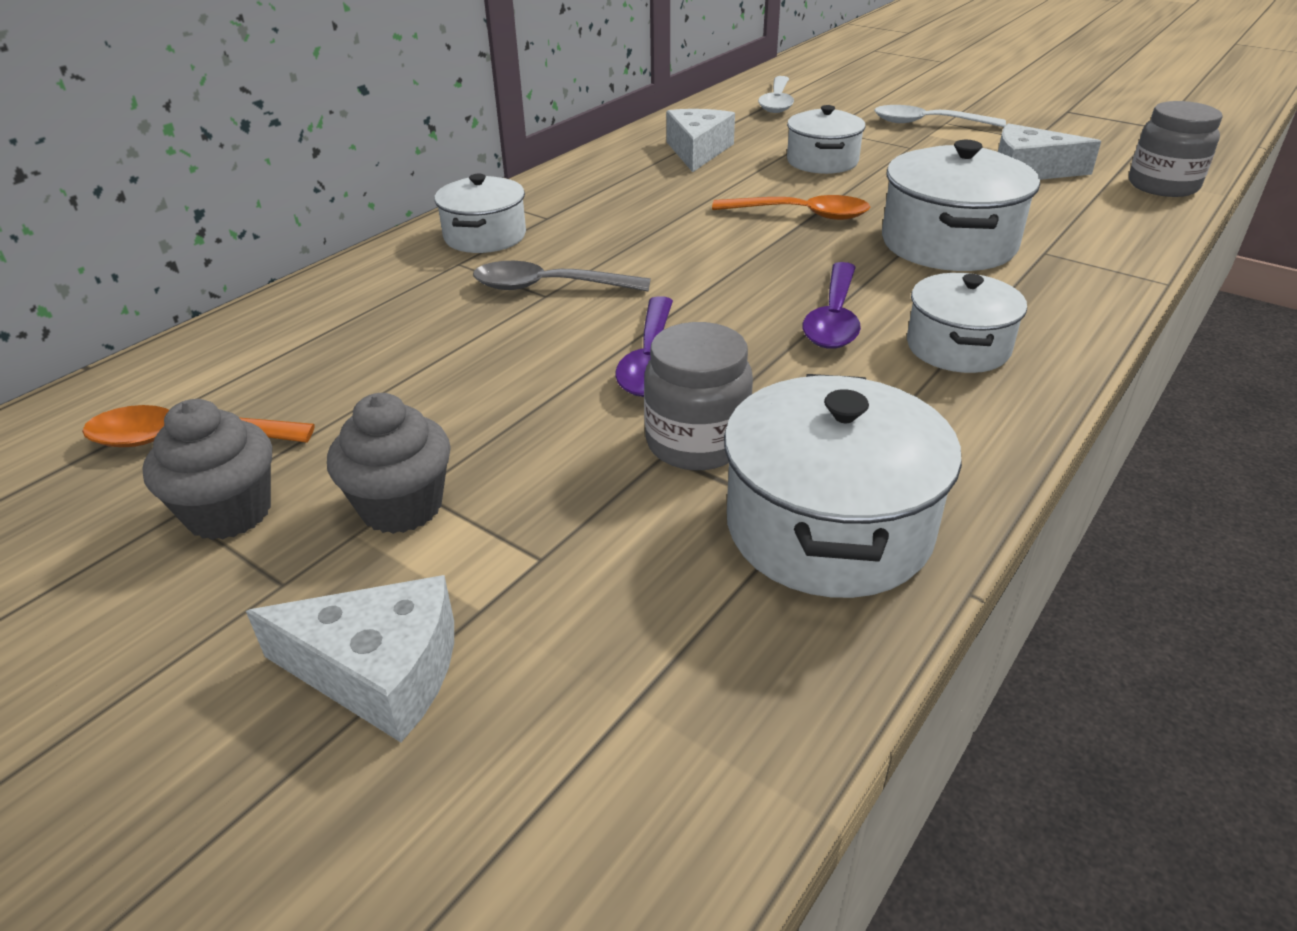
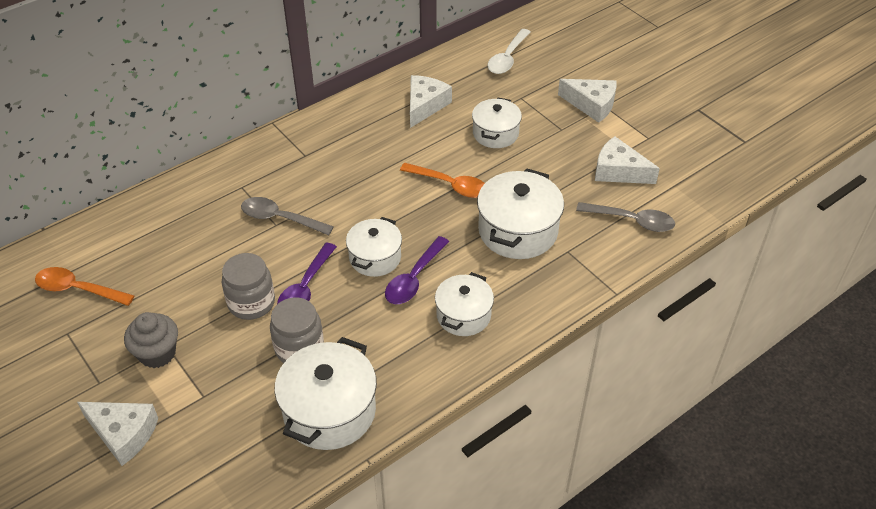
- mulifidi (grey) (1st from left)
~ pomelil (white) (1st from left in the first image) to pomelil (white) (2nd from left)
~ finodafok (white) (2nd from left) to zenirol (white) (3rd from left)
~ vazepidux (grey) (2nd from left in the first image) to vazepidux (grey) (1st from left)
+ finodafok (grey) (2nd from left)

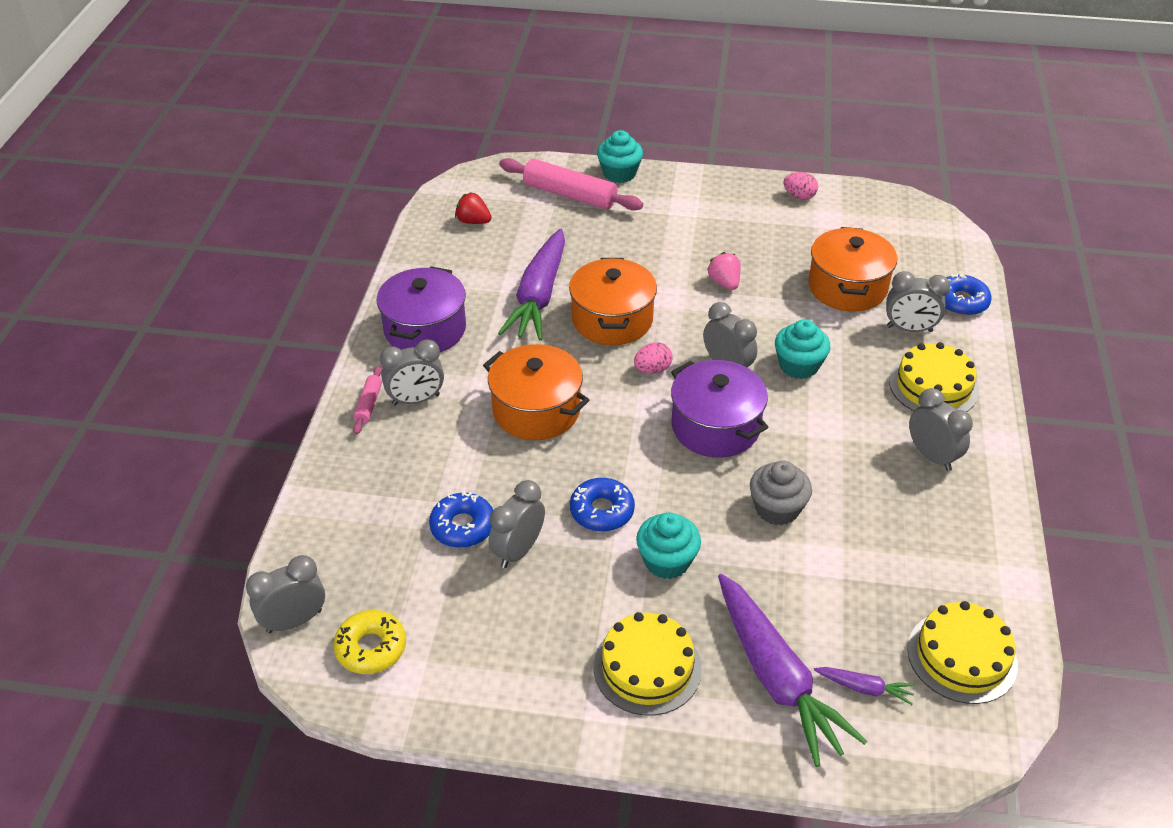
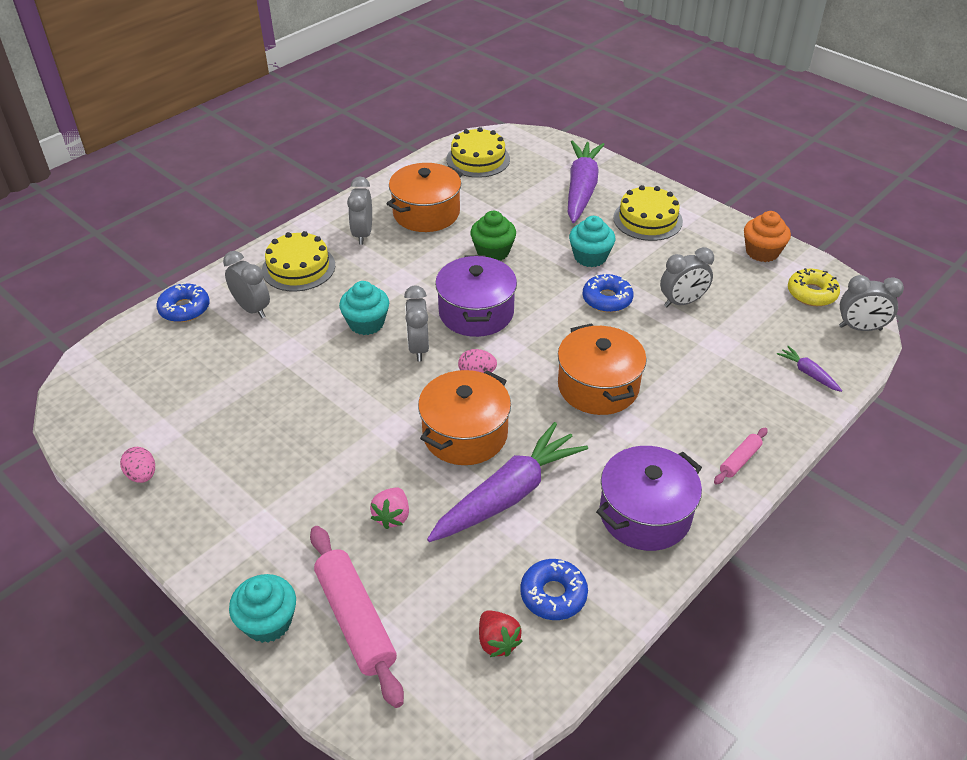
- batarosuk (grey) (2nd from left)
~ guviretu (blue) (1st from left in the first image) to guviretu (blue) (2nd from left)
~ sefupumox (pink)
~ mulifidi (grey) to mulifidi (green)
~ pomelil (orange) (3rd from left in the first image) to pomelil (orange) (1st from left)
~ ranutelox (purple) (3rd from left)
+ mulifidi (orange)

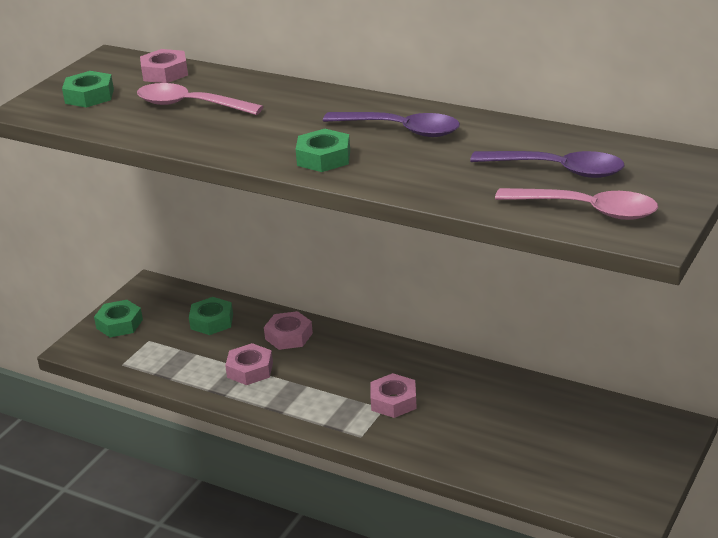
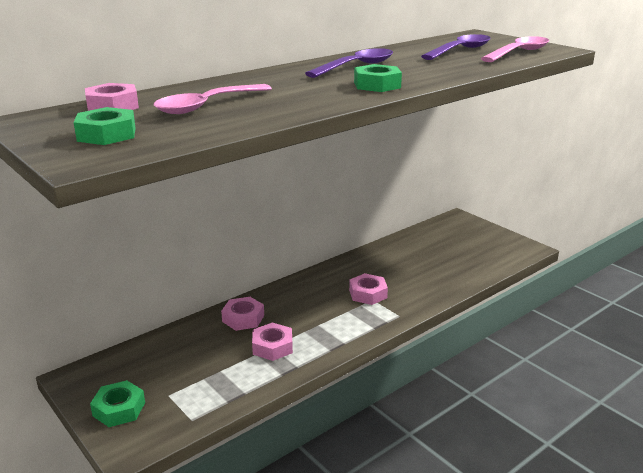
- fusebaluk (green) (3rd from left)

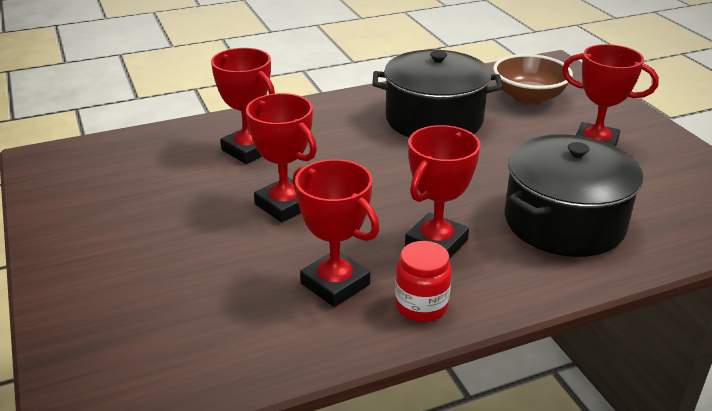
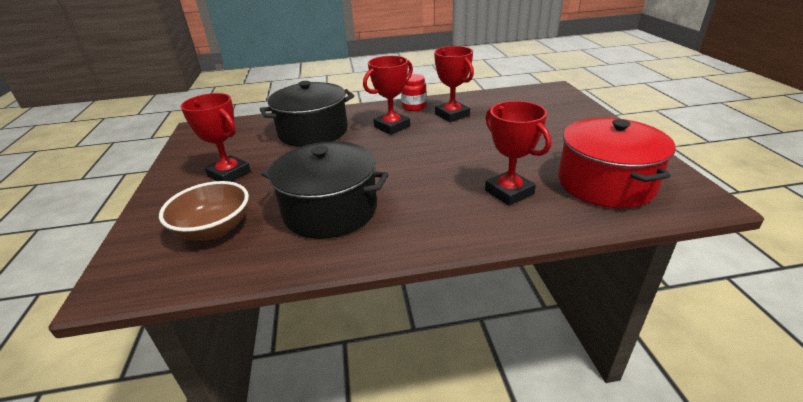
- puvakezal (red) (2nd from left)
+ pomelil (red)

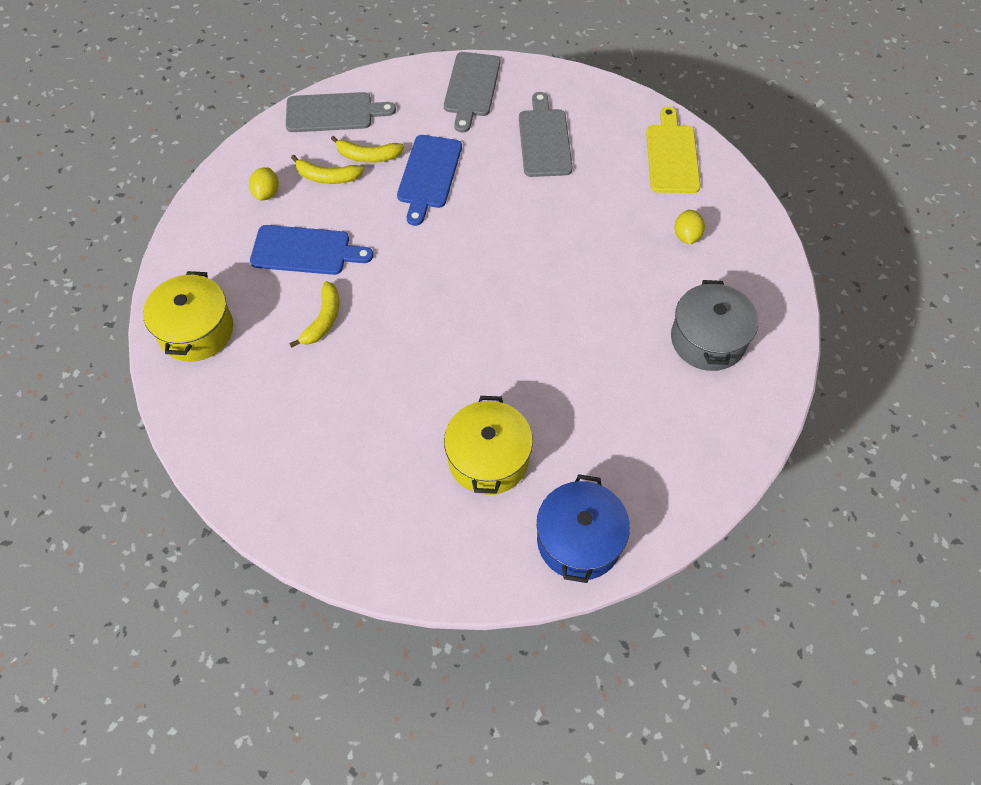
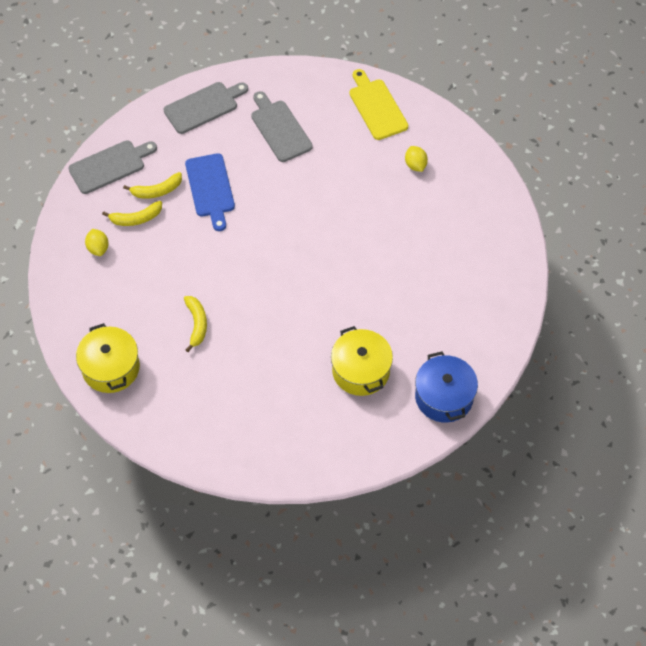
- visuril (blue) (1st from left)
~ visuril (grey) (2nd from left) 105 degrees counterclockwise
- pomelil (grey)

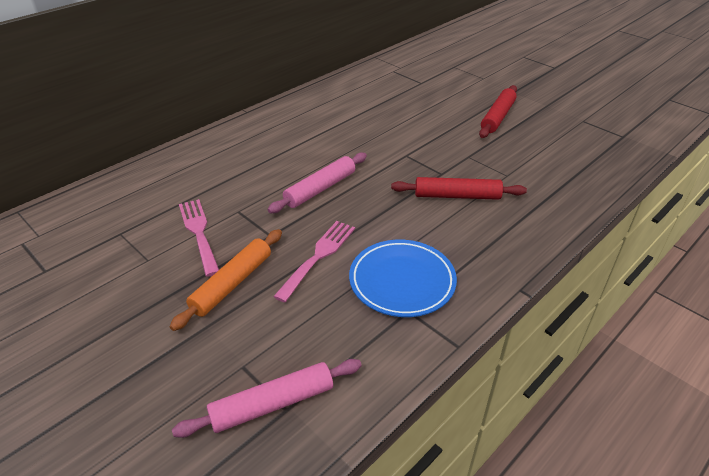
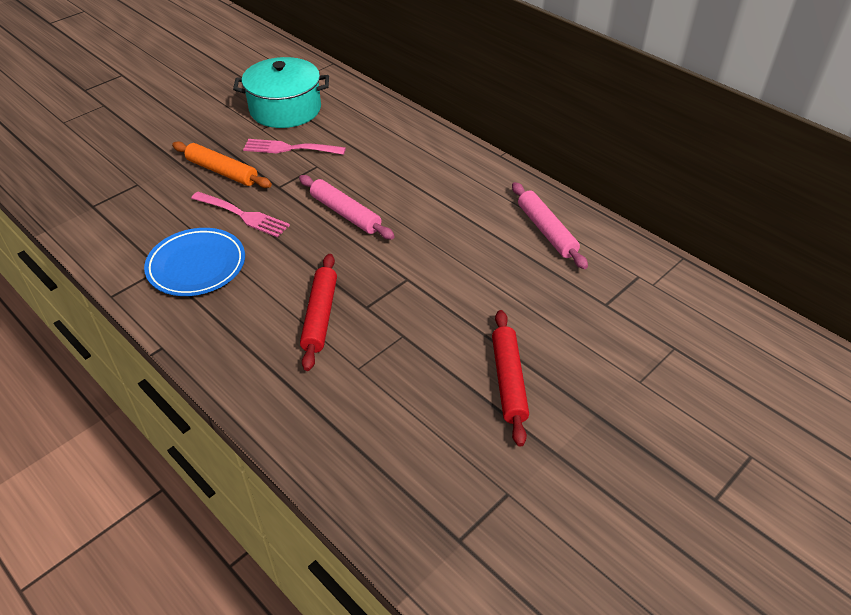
~ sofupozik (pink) (1st from left in the first image) to sofupozik (pink) (2nd from left)
~ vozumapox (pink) (1st from left in the first image) 150 degrees counterclockwise
~ sofupozik (red) (2nd from left) 60 degrees clockwise
+ pomelil (turquoise)

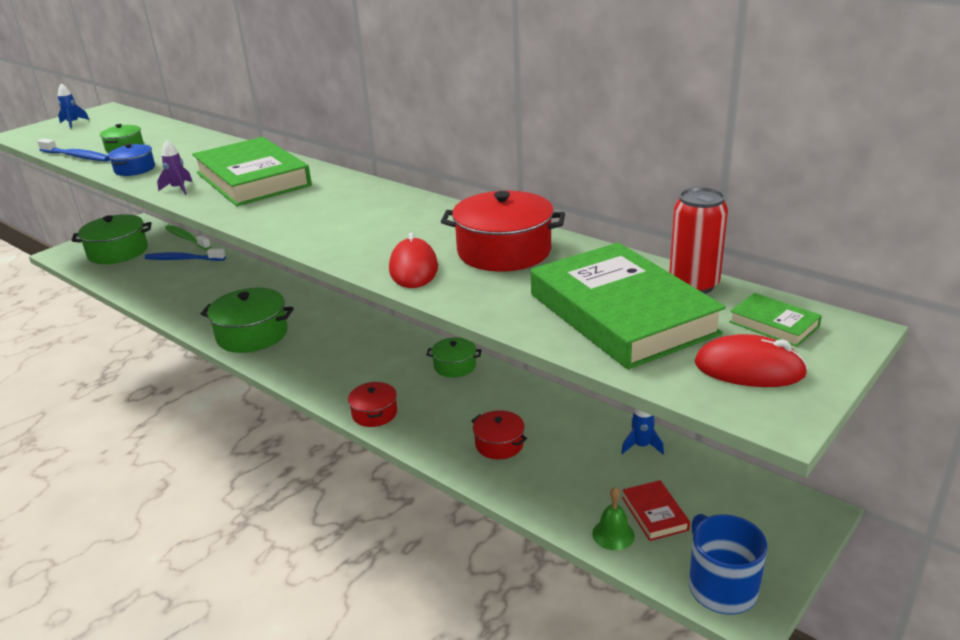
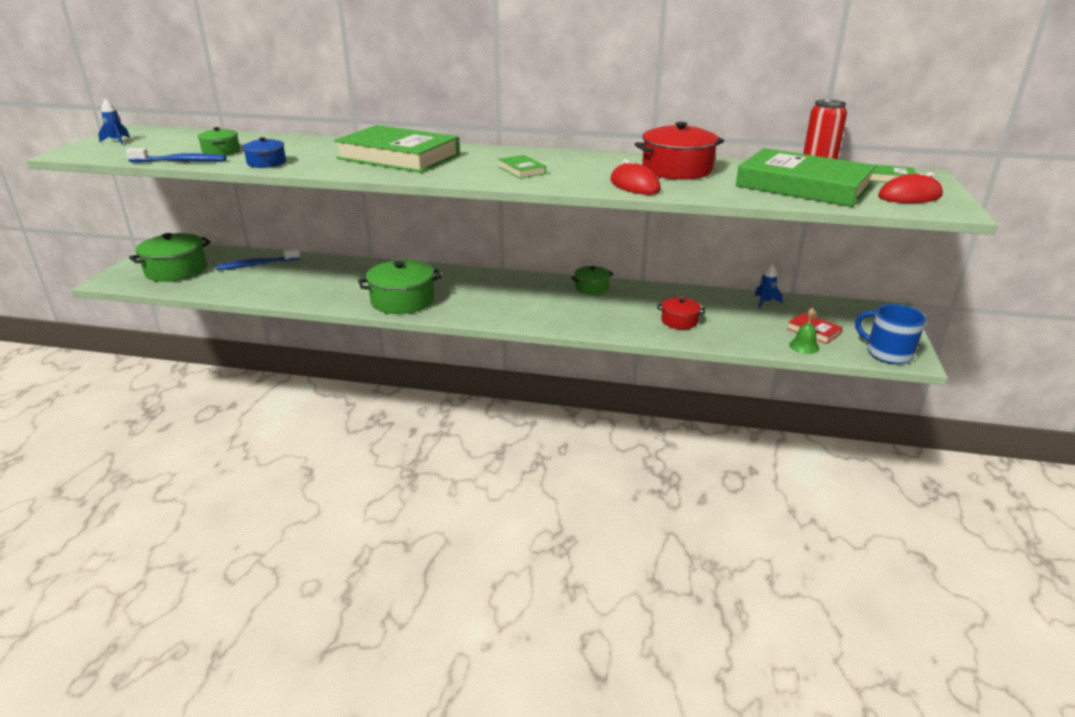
- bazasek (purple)
- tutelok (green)
- pomelil (red) (1st from left)
+ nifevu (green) (2nd from left)

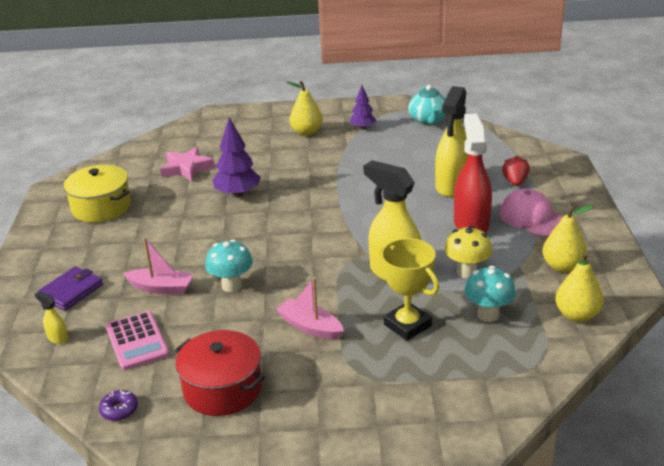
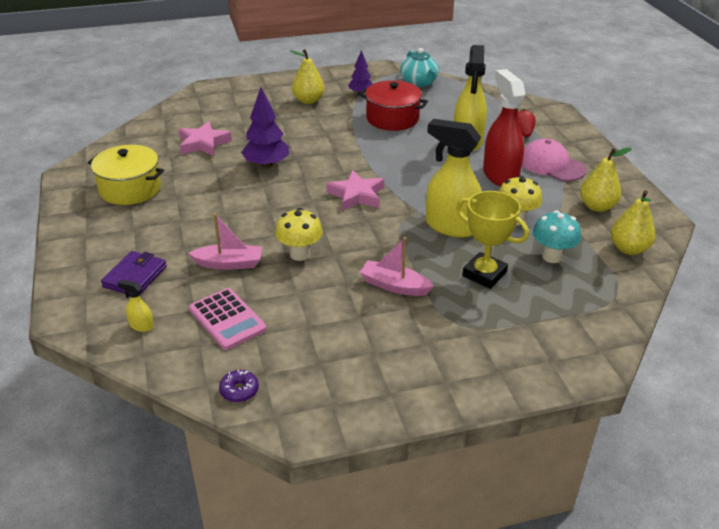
~ pomelil (red)
~ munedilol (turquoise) (1st from left) to munedilol (yellow) (1st from left)
+ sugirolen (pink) (2nd from left)

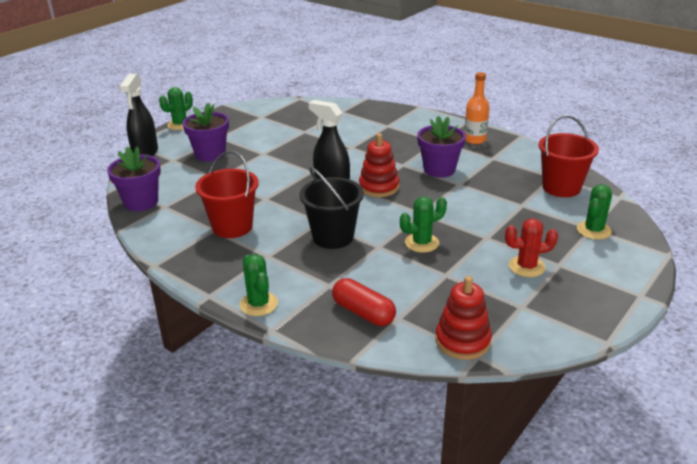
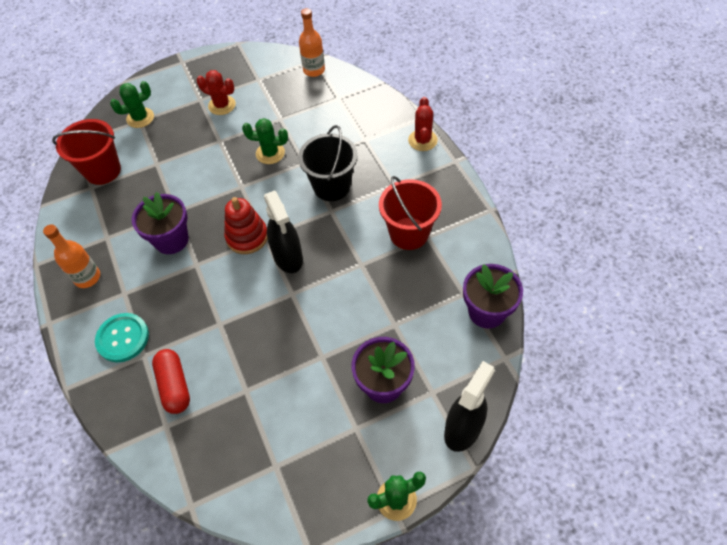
~ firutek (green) (2nd from left) to firutek (red) (2nd from left)
~ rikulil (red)
~ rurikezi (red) (2nd from left) to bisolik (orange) (2nd from left)
+ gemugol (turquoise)

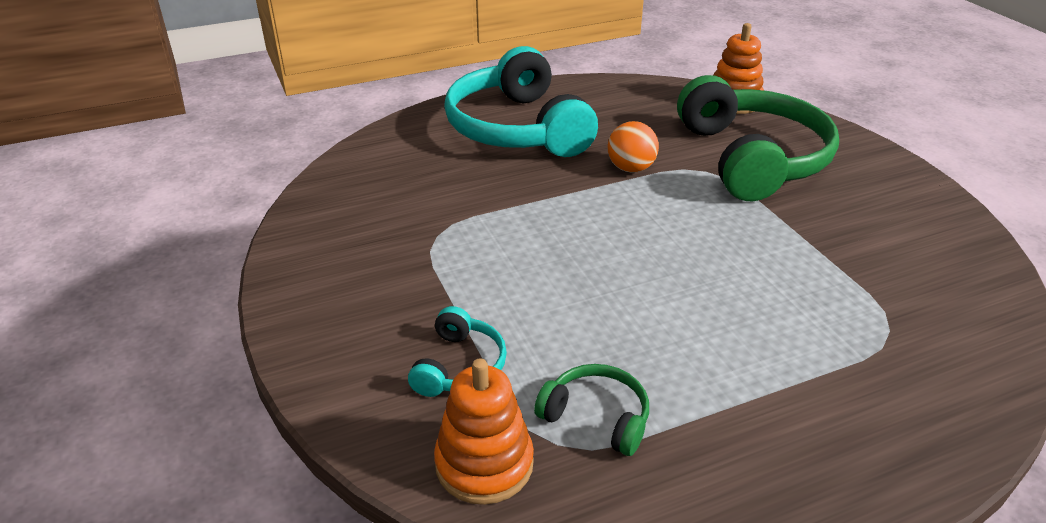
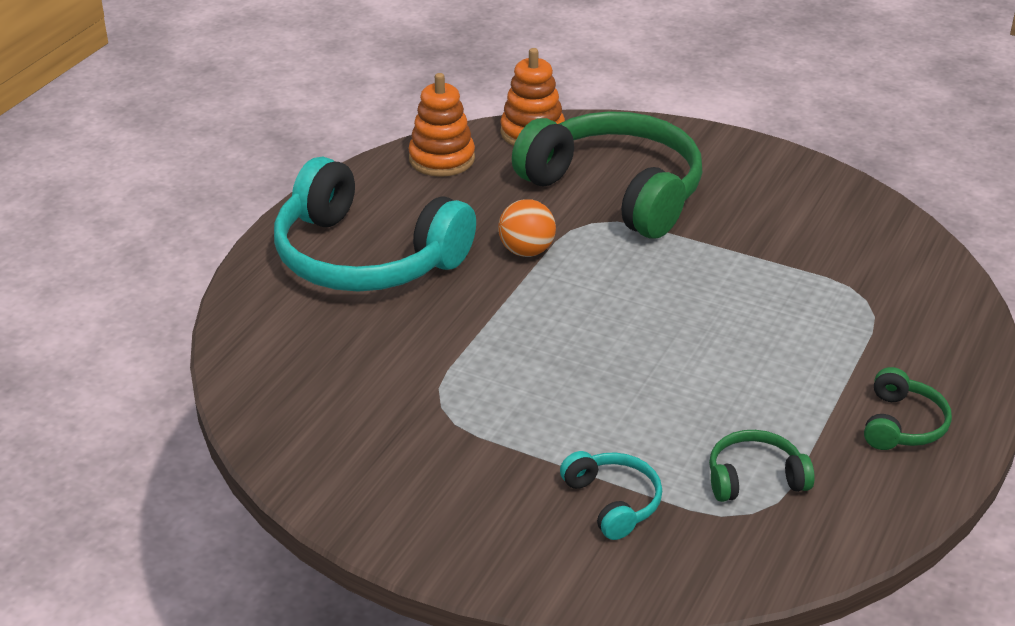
~ rurikezi (orange) (1st from left)
+ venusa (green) (3rd from left)

